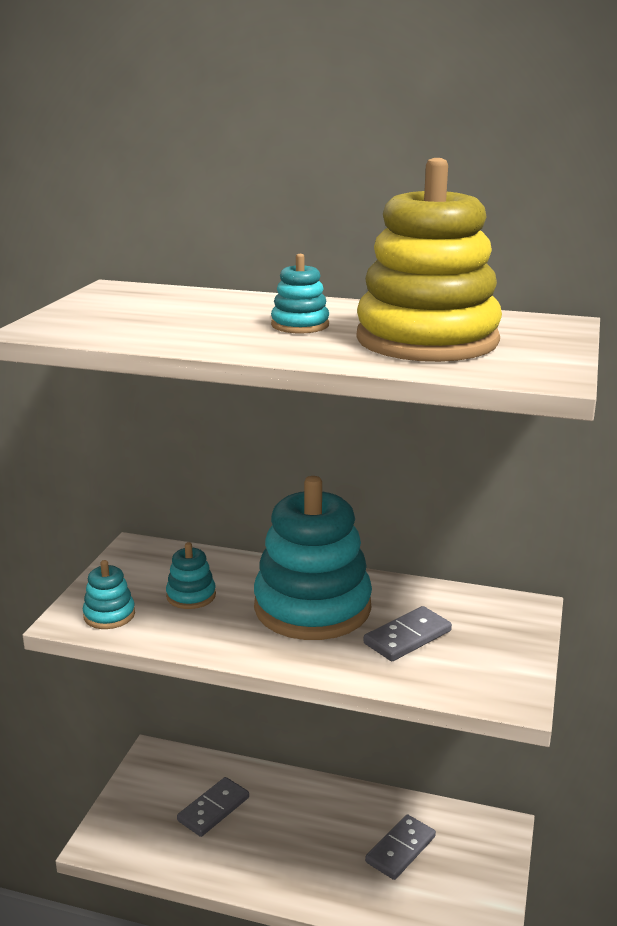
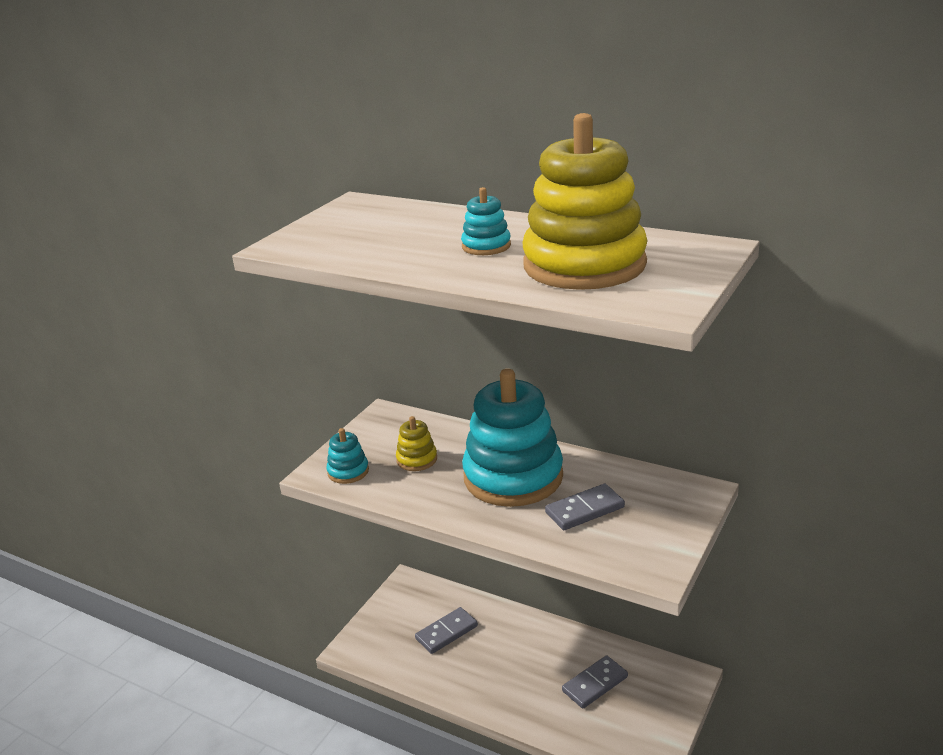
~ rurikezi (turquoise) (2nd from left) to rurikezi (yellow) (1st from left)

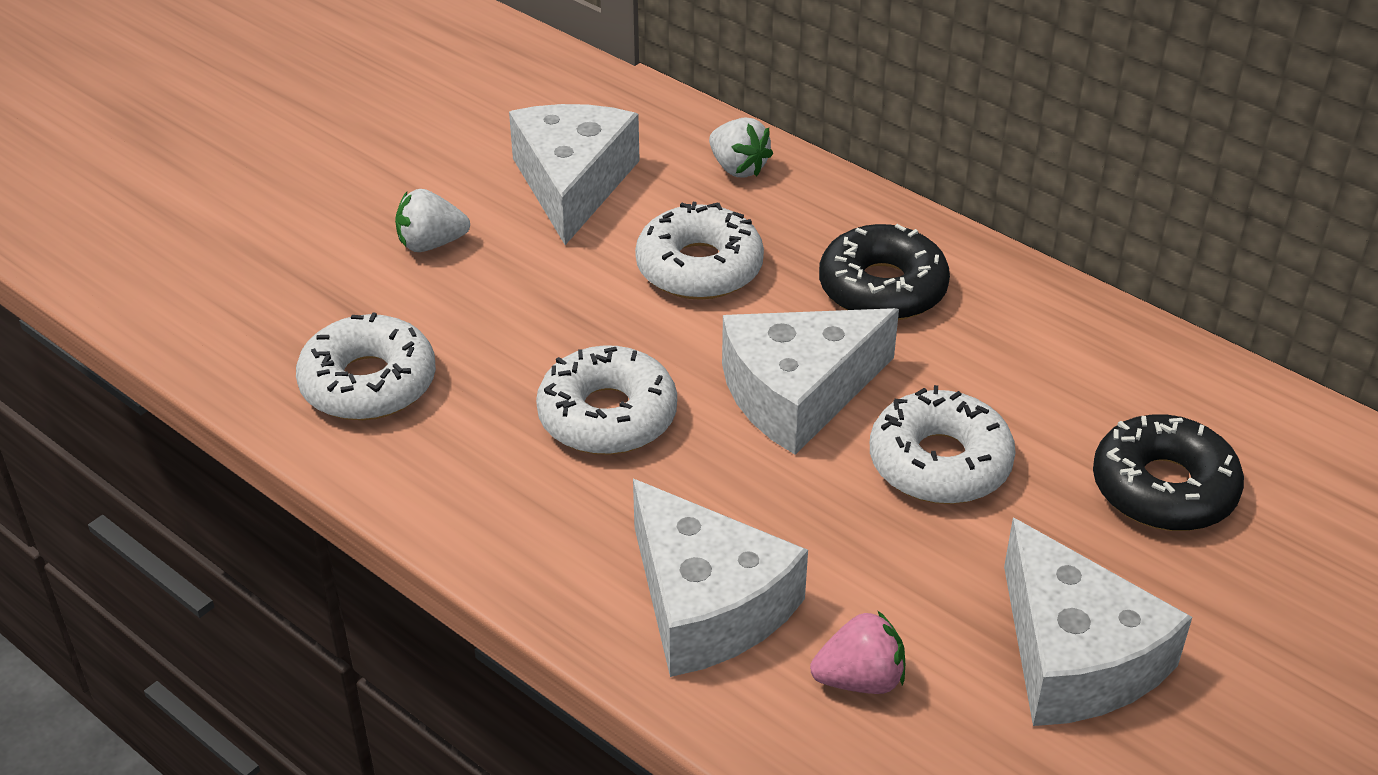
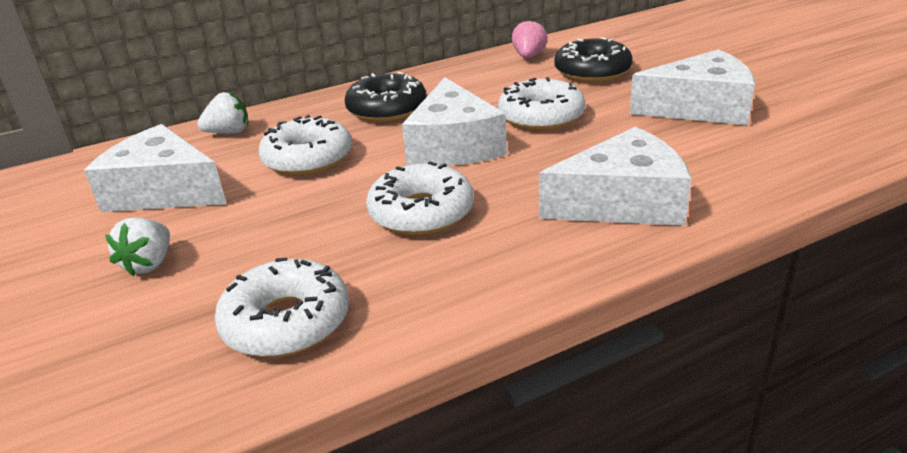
~ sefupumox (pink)

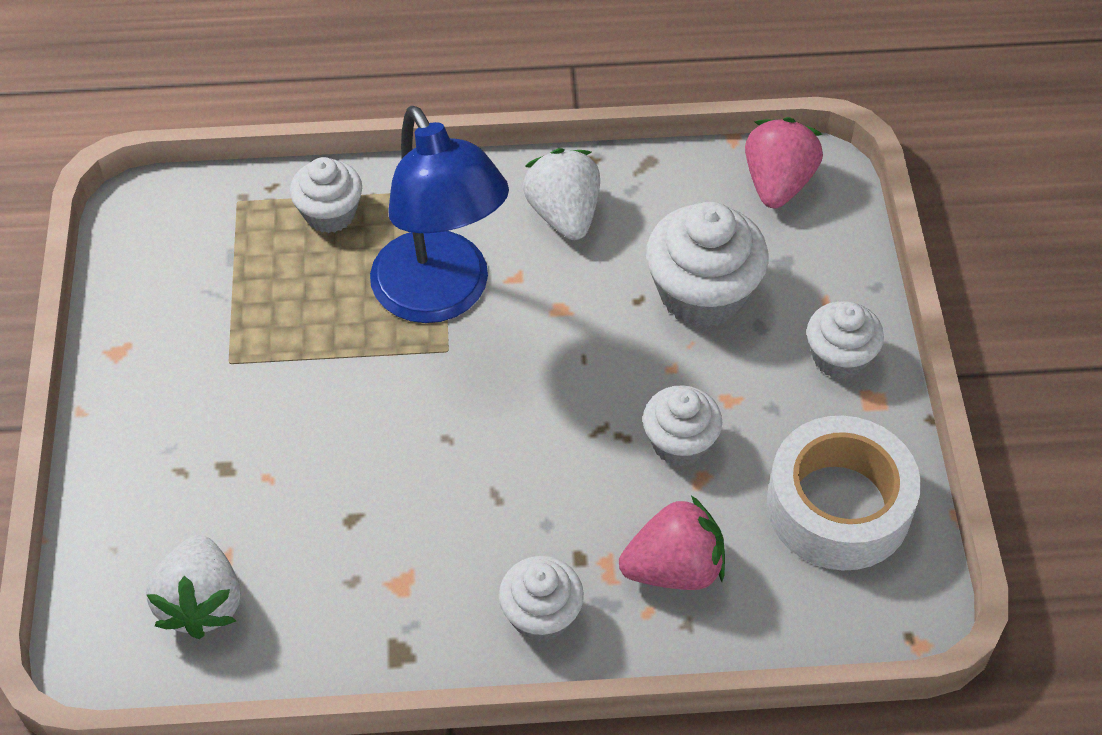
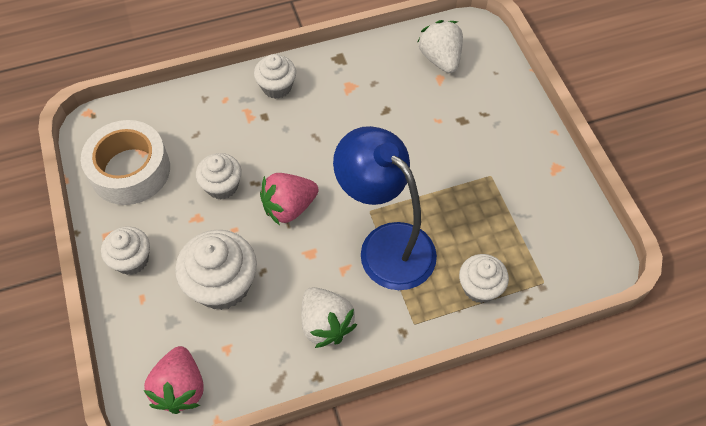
~ sefupumox (pink) (1st from left in the first image) to sefupumox (pink) (2nd from left)

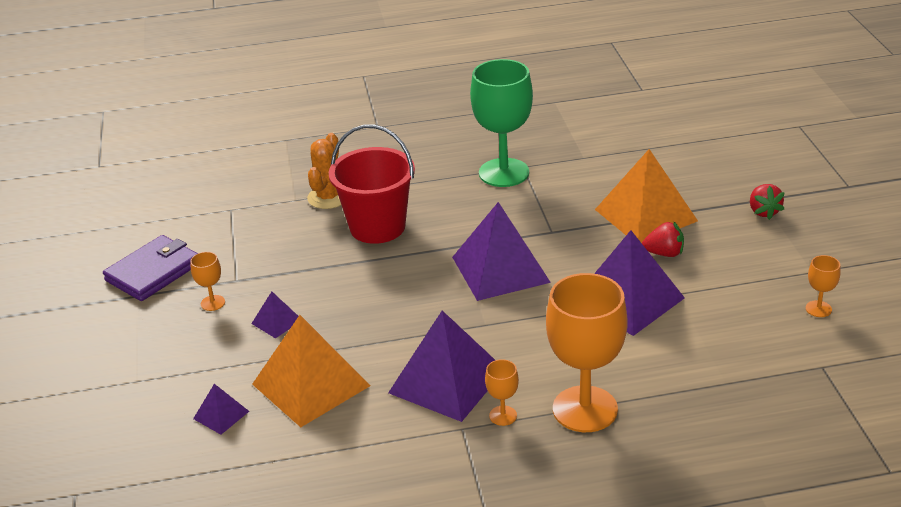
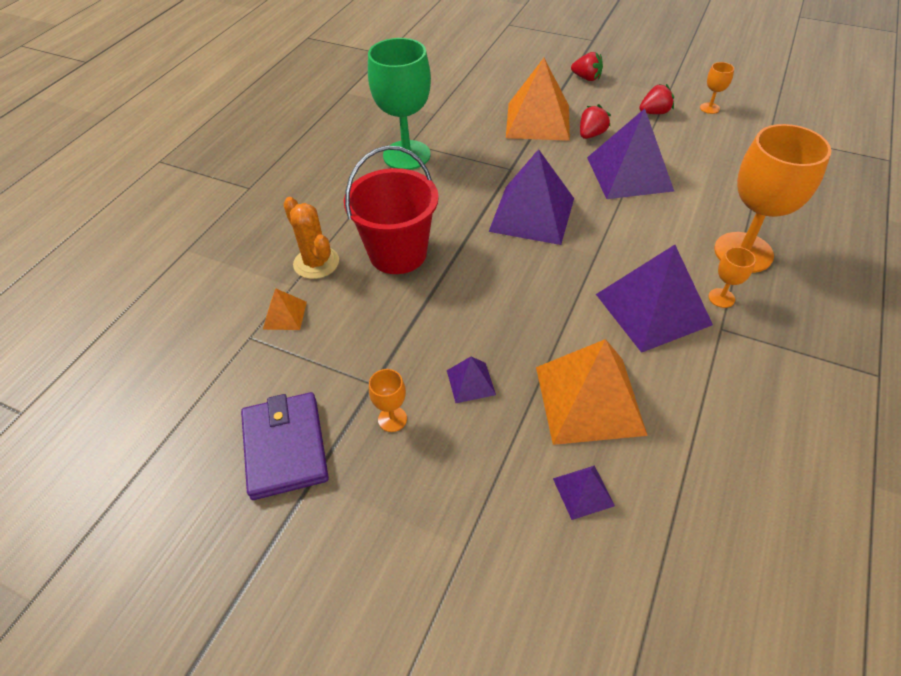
+ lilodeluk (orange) (1st from left)
+ sefupumox (red) (3rd from left)

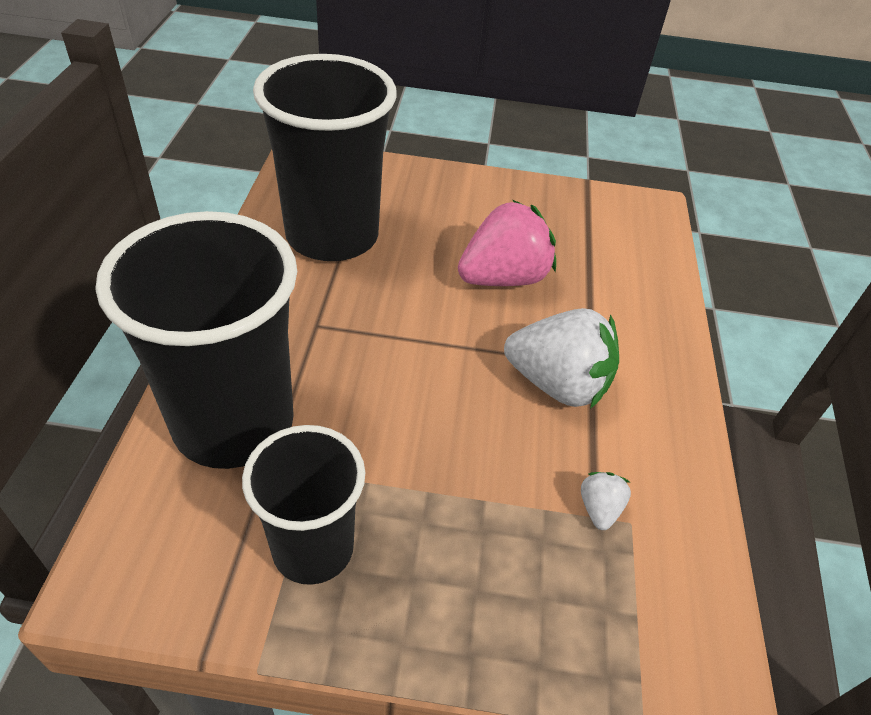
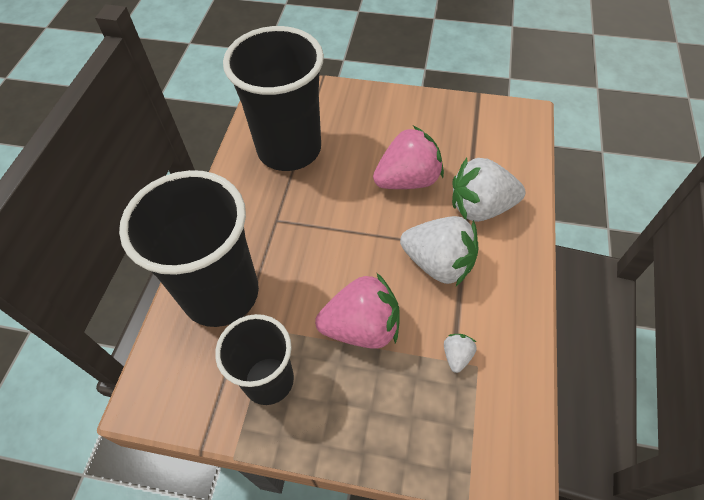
+ sefupumox (pink) (1st from left)
+ sefupumox (white) (3rd from left)

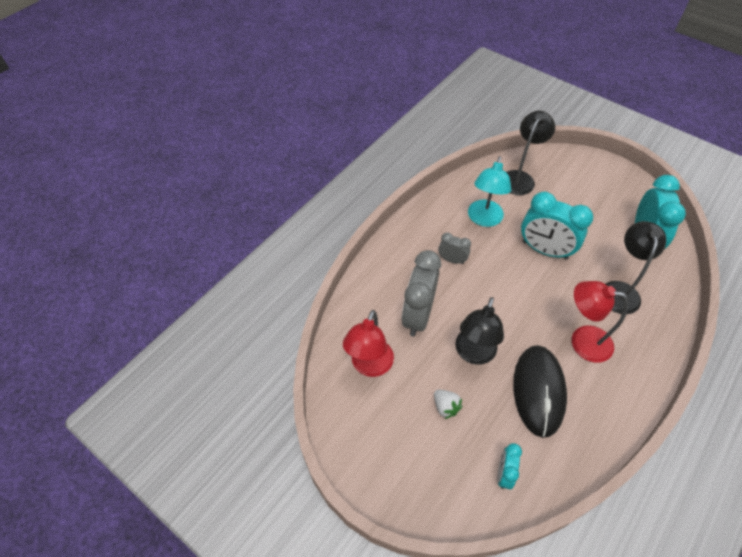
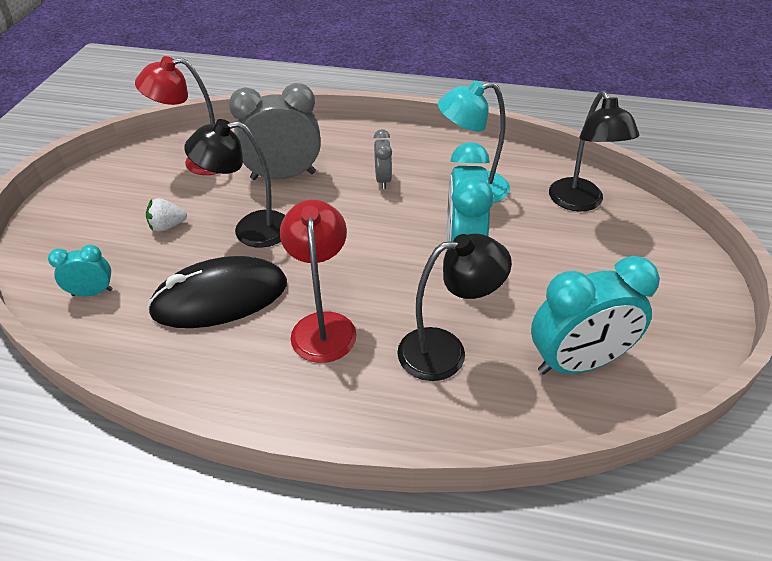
~ sefupumox (white) 45 degrees clockwise
~ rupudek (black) (2nd from left in the first image) 75 degrees clockwise

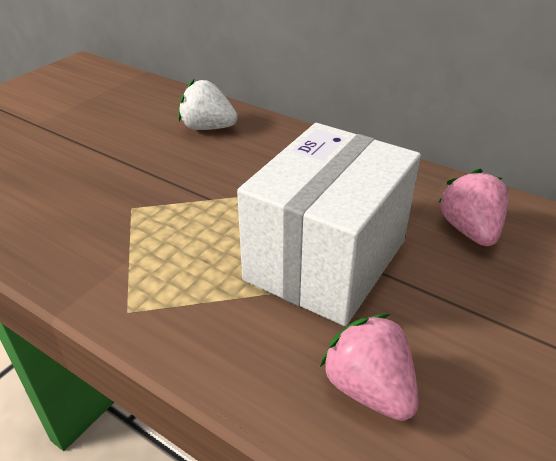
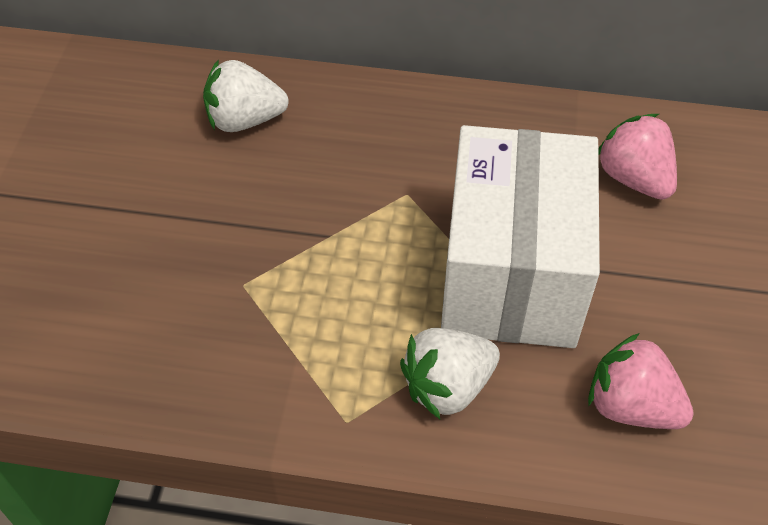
+ sefupumox (white) (2nd from left)

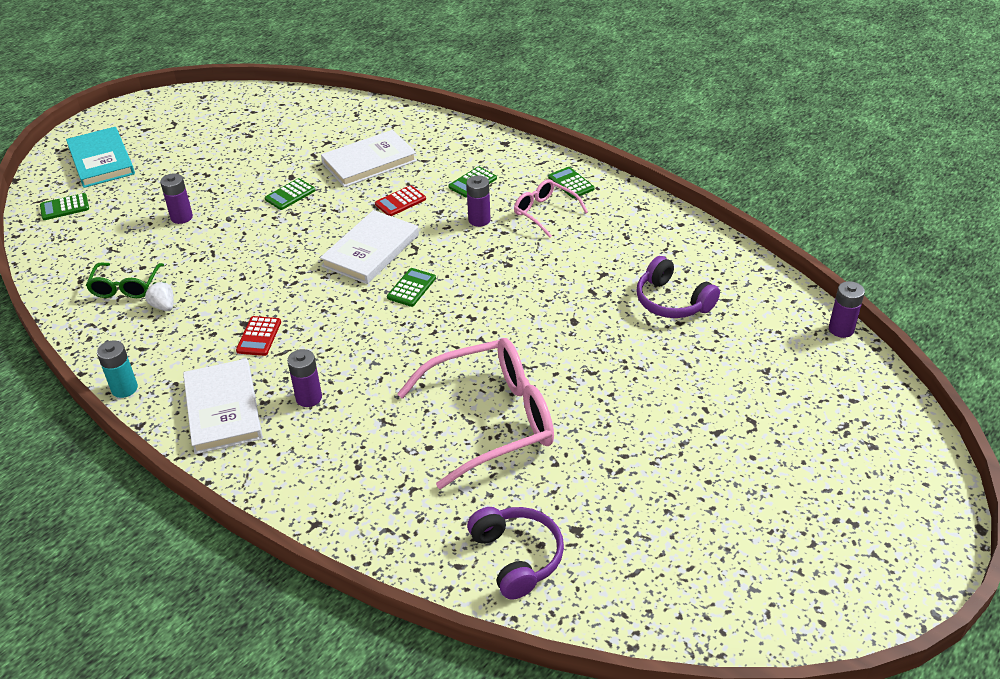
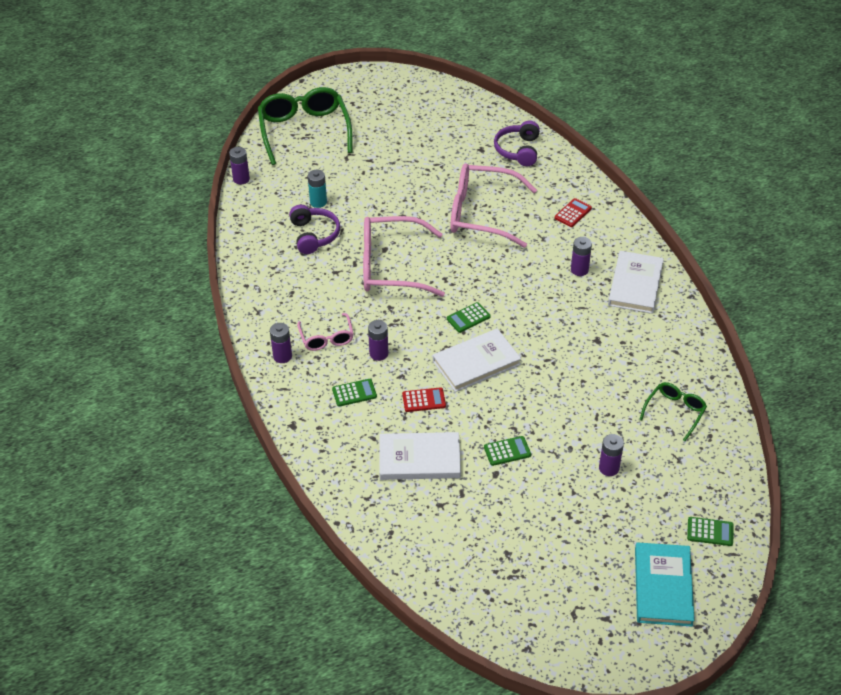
~ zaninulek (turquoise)
- sefupumox (white)
~ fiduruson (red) (1st from left in the first image) to fiduruson (red) (2nd from left)
~ fiduruson (green) (5th from left) to zaninulek (purple) (2nd from left)
+ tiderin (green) (1st from left)
+ tiderin (pink) (2nd from left)

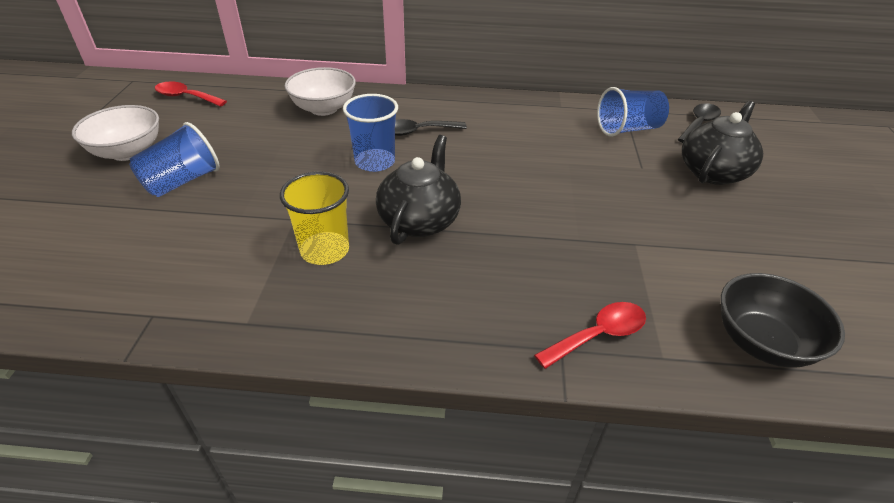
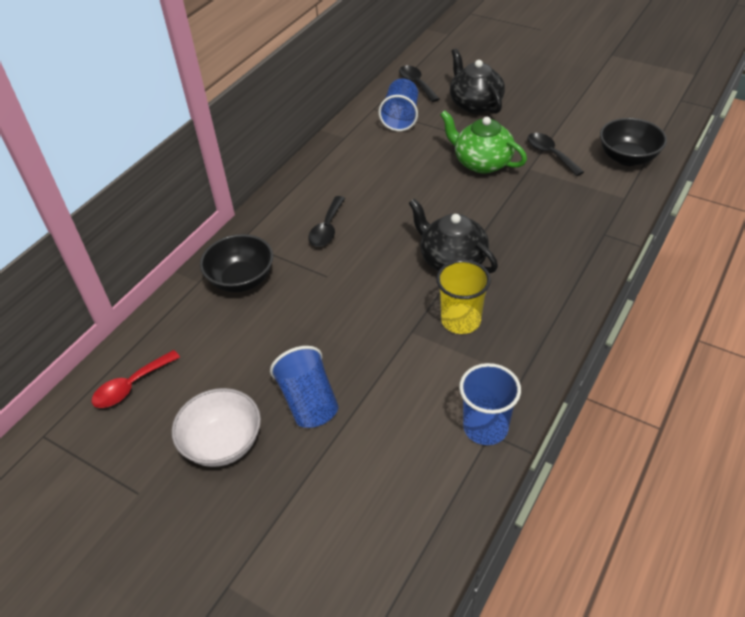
~ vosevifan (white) (2nd from left) to vosevifan (black) (1st from left)
~ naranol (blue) (2nd from left in the first image) to naranol (blue) (3rd from left)
- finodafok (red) (2nd from left)
+ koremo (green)
+ finodafok (black) (3rd from left)

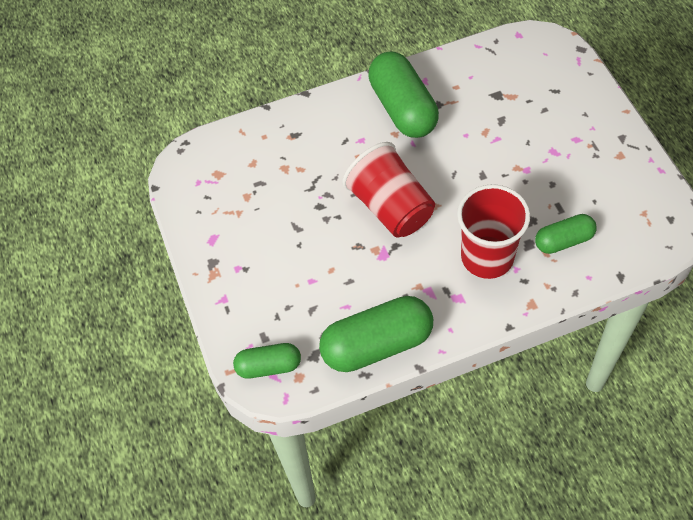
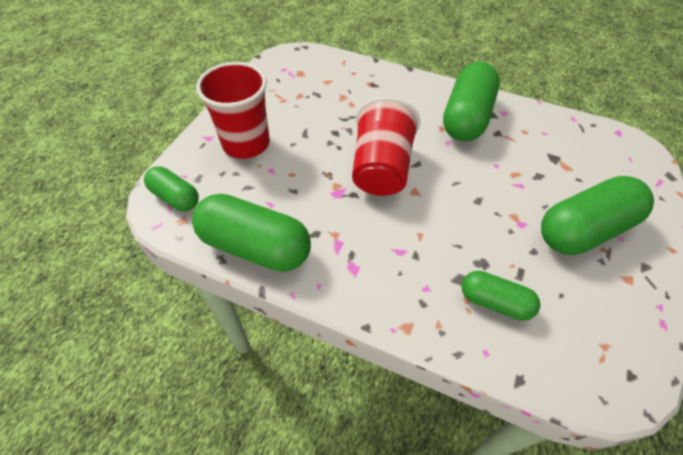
~ naranol (red) (2nd from left in the first image) to naranol (red) (1st from left)
+ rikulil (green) (5th from left)

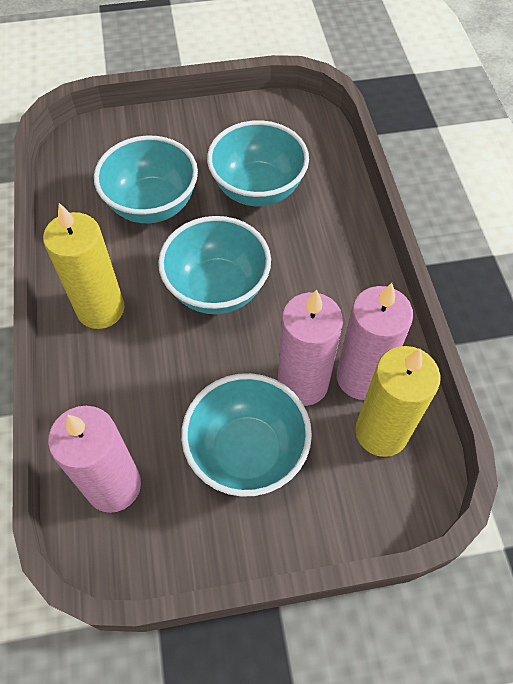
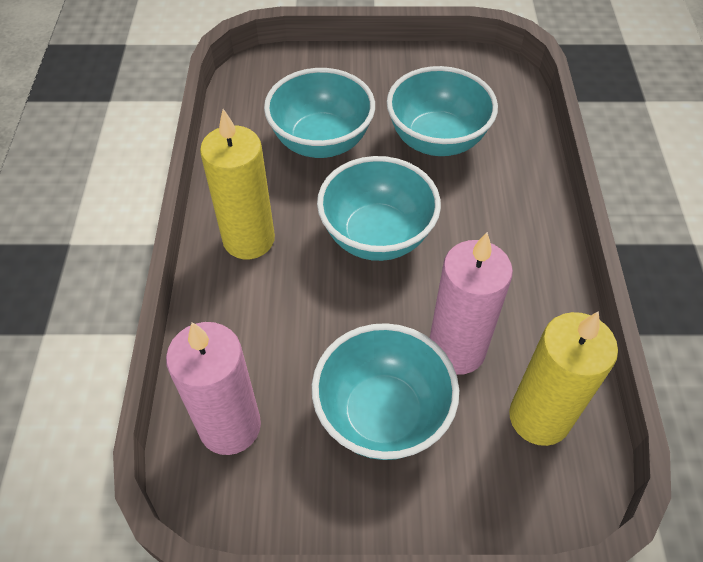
- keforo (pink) (3rd from left)

